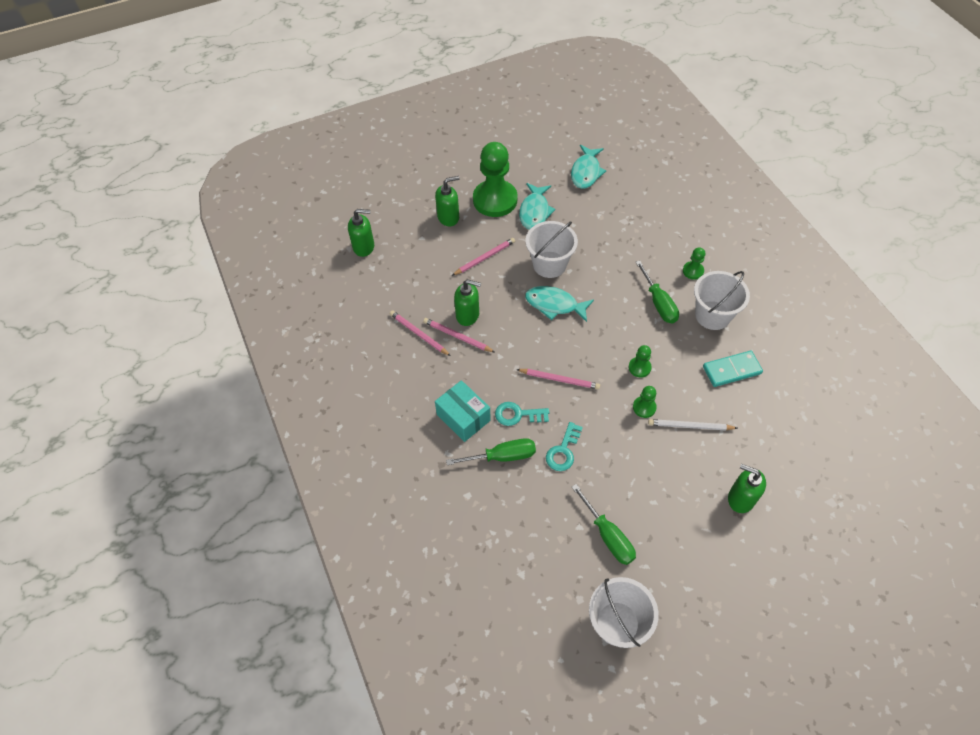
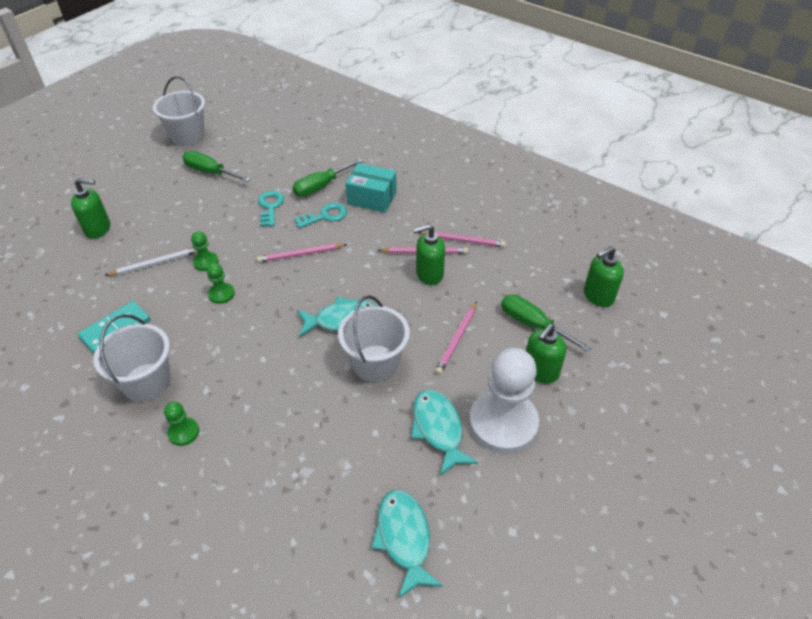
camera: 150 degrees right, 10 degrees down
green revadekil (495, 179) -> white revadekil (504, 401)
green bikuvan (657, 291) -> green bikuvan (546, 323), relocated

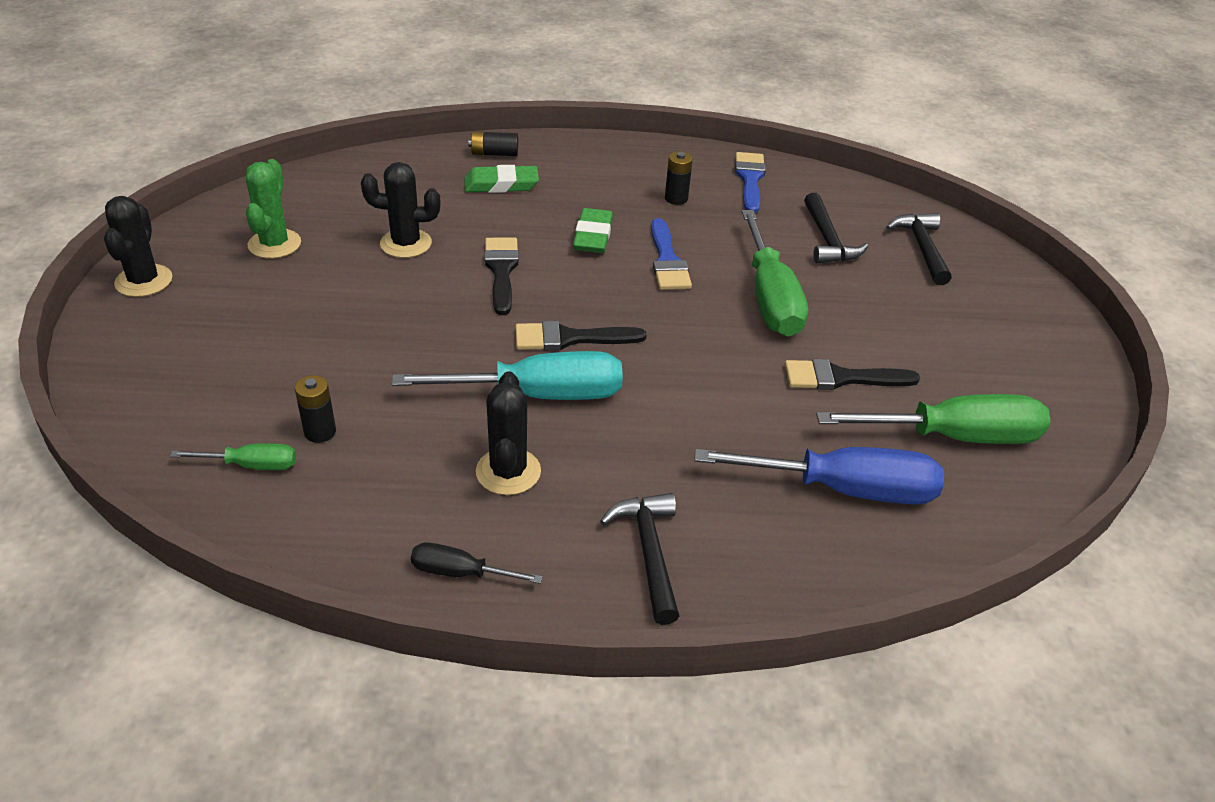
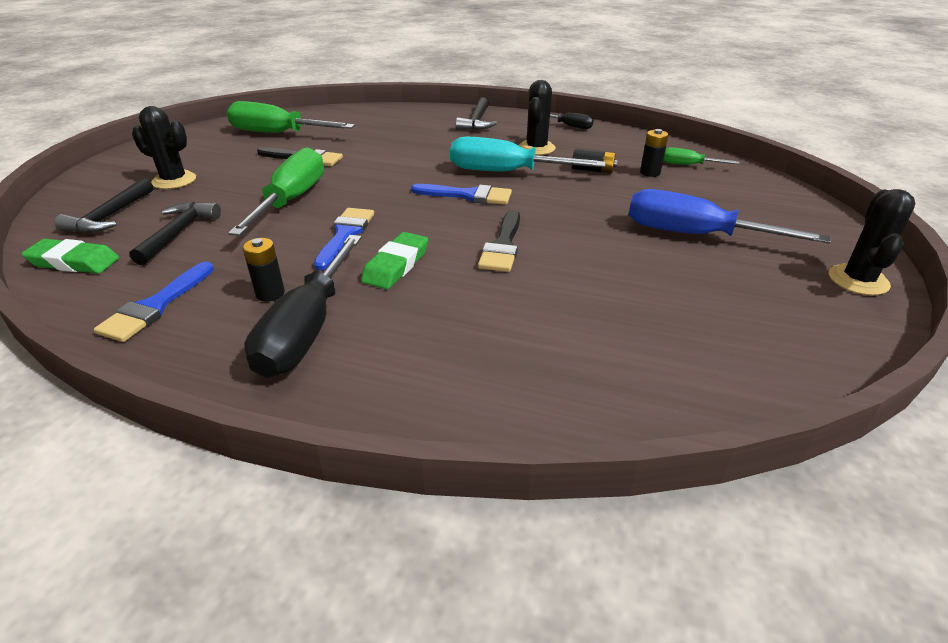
camera: 160 degrees left, 5 degrees down
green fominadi (501, 179) -> green fominadi (70, 256), relocated
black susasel (400, 210) -> black susasel (164, 147), relocated
none -> black bikuvan (303, 306)
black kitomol (580, 335) -> blue kitomol (461, 194)
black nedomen (493, 144) -> black nedomen (595, 161), relocated
blue bikuvan (819, 475) -> blue bikuvan (730, 216), relocated
green susasel (273, 209) -> none

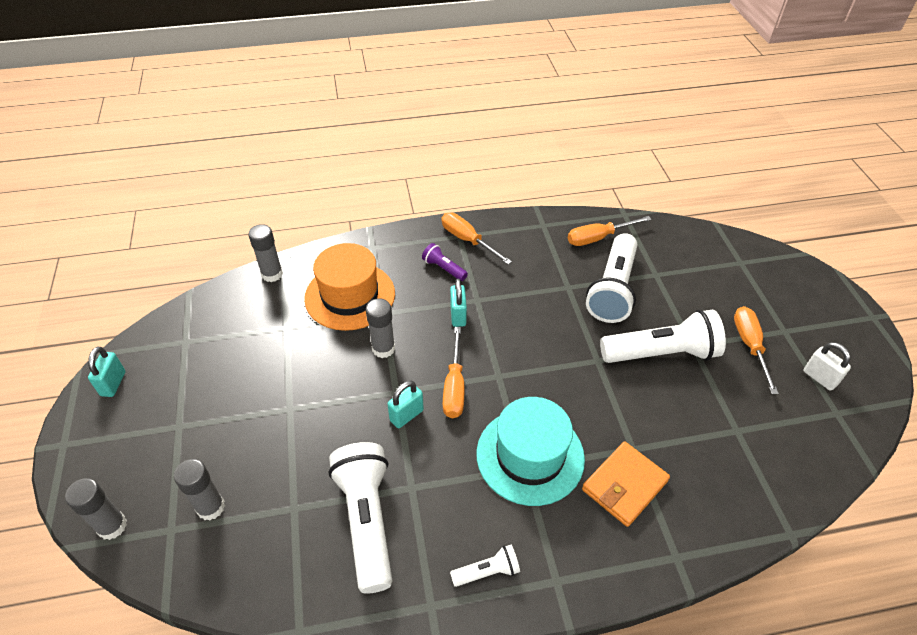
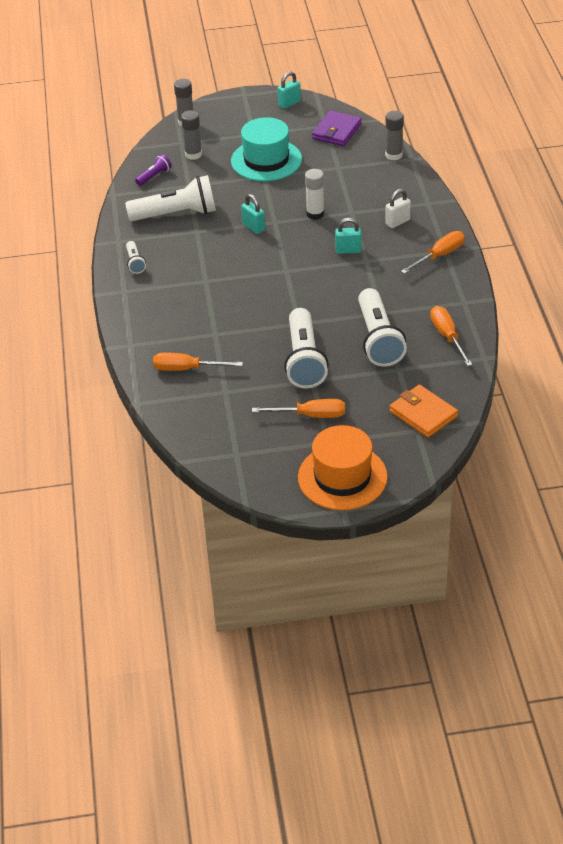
camera: 95 degrees right, 5 degrees down
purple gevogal (445, 262) -> purple gevogal (153, 170), relocated
orange bikuvan (453, 372) -> orange bikuvan (198, 361), relocated
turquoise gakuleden (530, 451) -> turquoise gakuleden (266, 149), relocated
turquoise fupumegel (107, 372) -> turquoise fupumegel (289, 90), 45 degrees counterclockwise
orange gakuleden (349, 287) -> orange gakuleden (343, 467), relocated
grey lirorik (380, 328) -> white lirorik (314, 194)
none -> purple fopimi (337, 128)
white gevogal (611, 278) -> white gevogal (382, 327), 120 degrees counterclockwise
white fupumegel (827, 366) -> white fupumegel (398, 208), relocated
orange fopimi (626, 484) -> orange fopimi (423, 411), relocated

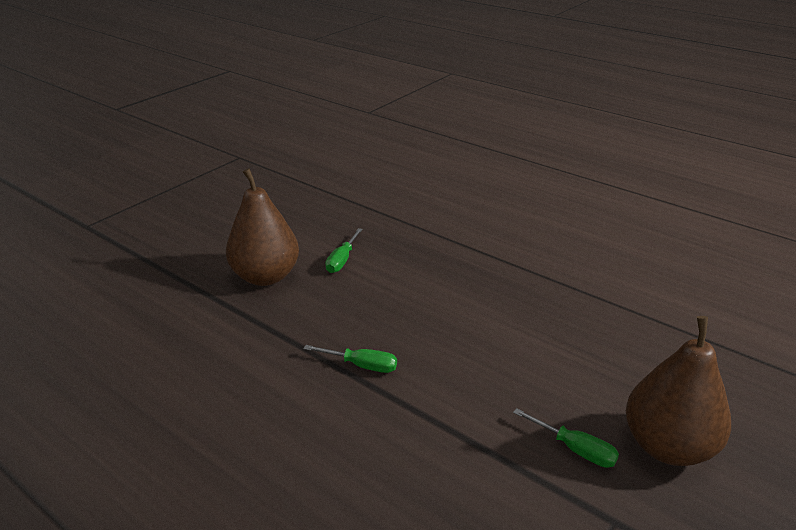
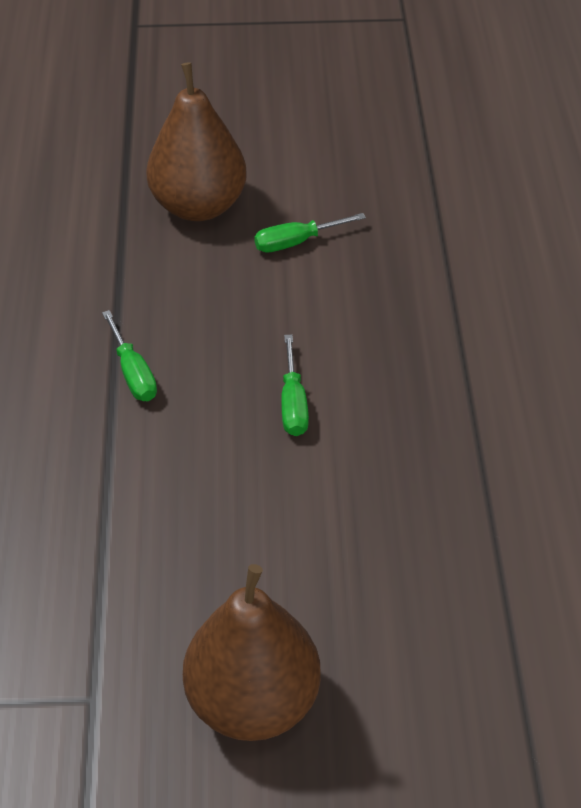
camera: 50 degrees right, 15 degrees up
green bikuvan (566, 438) -> green bikuvan (295, 385), relocated

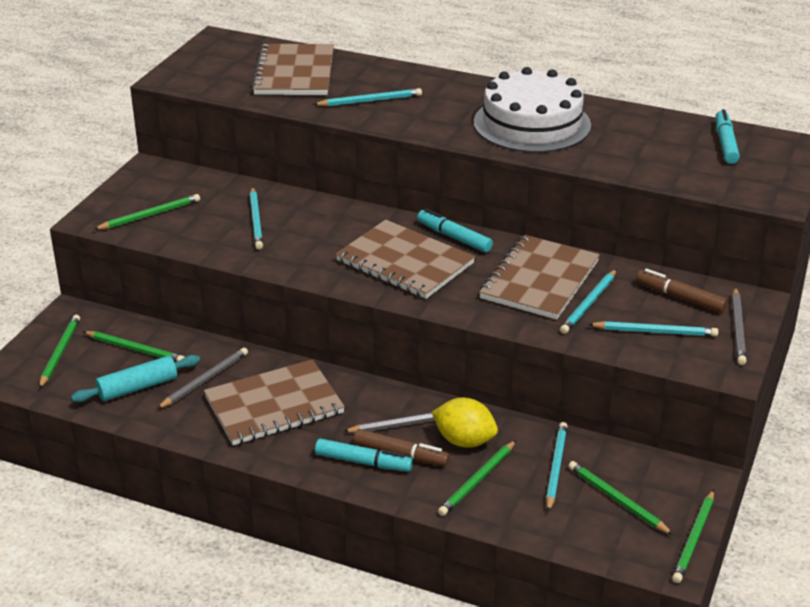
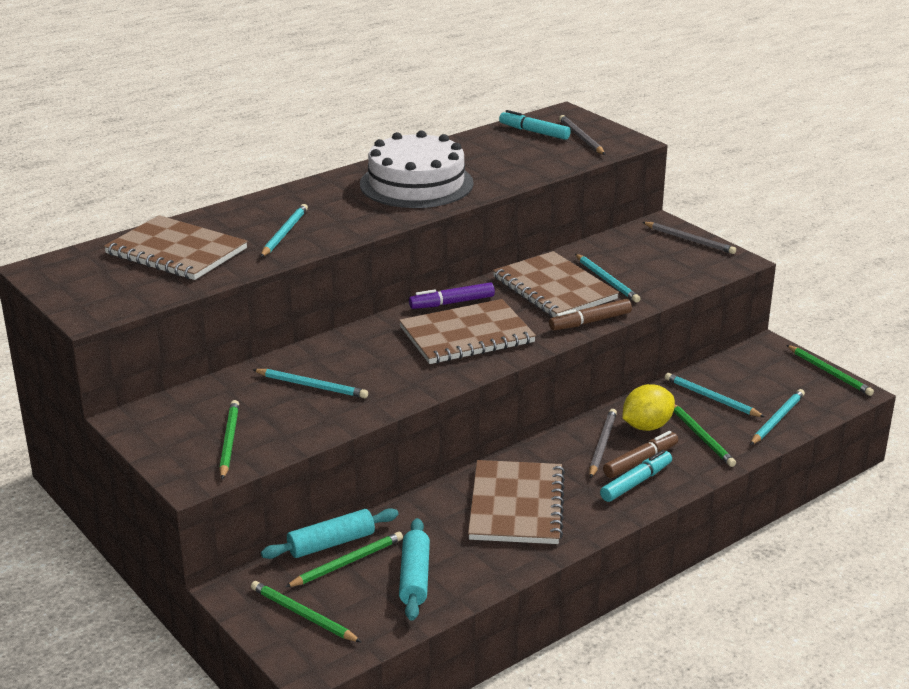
camera: 60 degrees left, 5 degrees down
none -> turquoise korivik (330, 533)
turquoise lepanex (455, 231) -> purple lepanex (452, 295)
brown lepanex (681, 291) -> brown lepanex (590, 315), relocated
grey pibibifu (202, 378) -> grey pibibifu (582, 135), relocated
turquoise pibibifu (653, 329) -> turquoise pibibifu (777, 417), relocated
green pibibifu (620, 498) -> none

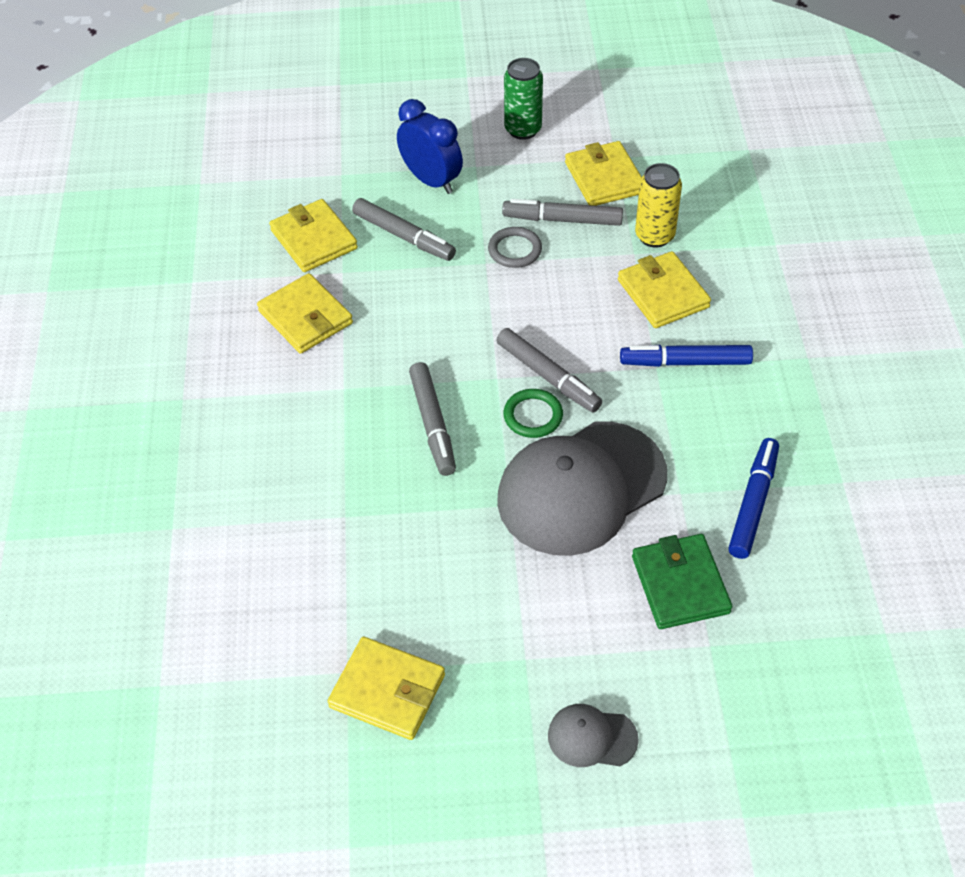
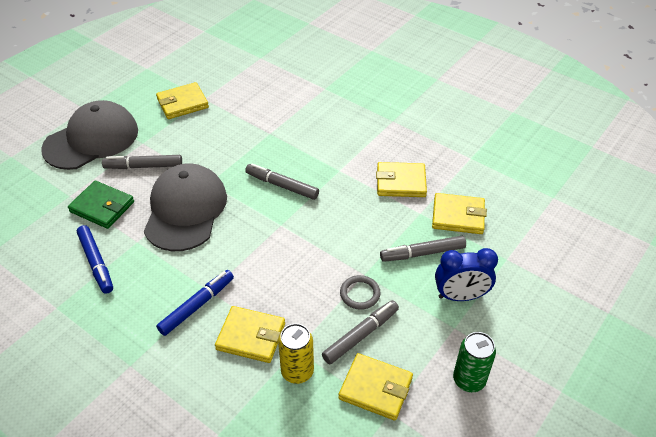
camera: 130 degrees right, 5 degrees down
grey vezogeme (593, 735) -> grey vezogeme (89, 135), x2.27
grey lepanex (549, 370) -> grey lepanex (142, 162), relocated
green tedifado (533, 413) -> none

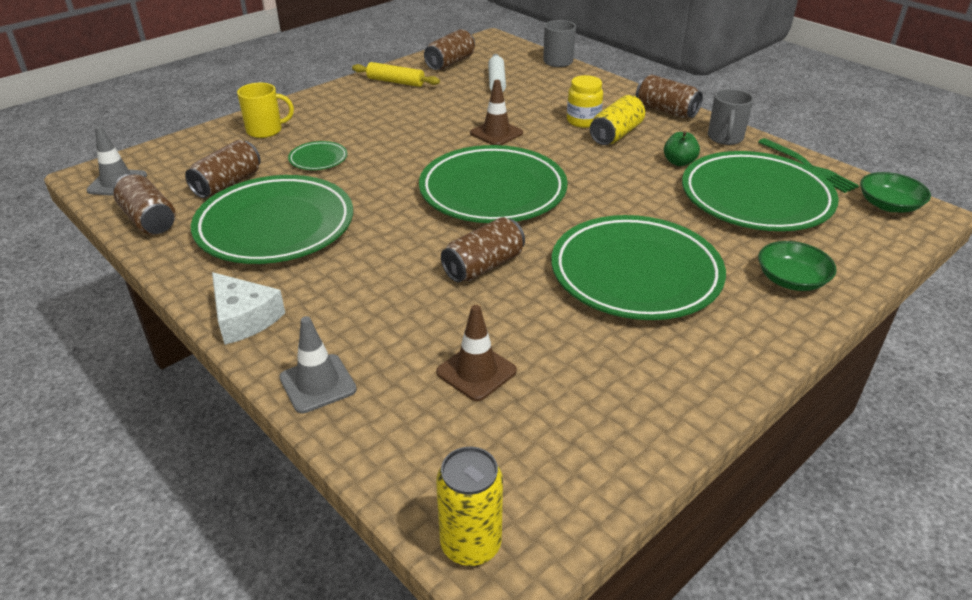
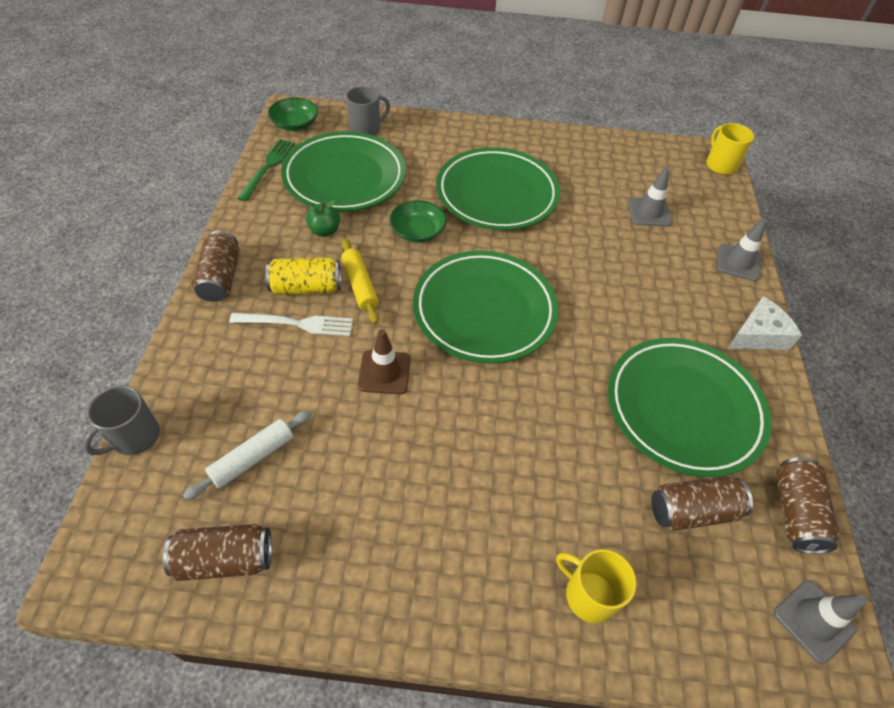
camera: 135 degrees left, 15 degrees up
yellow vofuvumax (585, 101) -> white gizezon (291, 324)
yellow korivik (396, 74) -> yellow korivik (360, 281), relocated
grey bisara (731, 117) -> grey bisara (368, 111), relocated
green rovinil (797, 266) -> green rovinil (418, 221), relocated
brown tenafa (476, 353) -> grey tenafa (650, 197)
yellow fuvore (469, 506) -> yellow bisara (730, 149)
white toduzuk (248, 308) -> white toduzuk (765, 323), 60 degrees clockwise
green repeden (317, 155) -> none
brown fuvore (483, 249) -> none

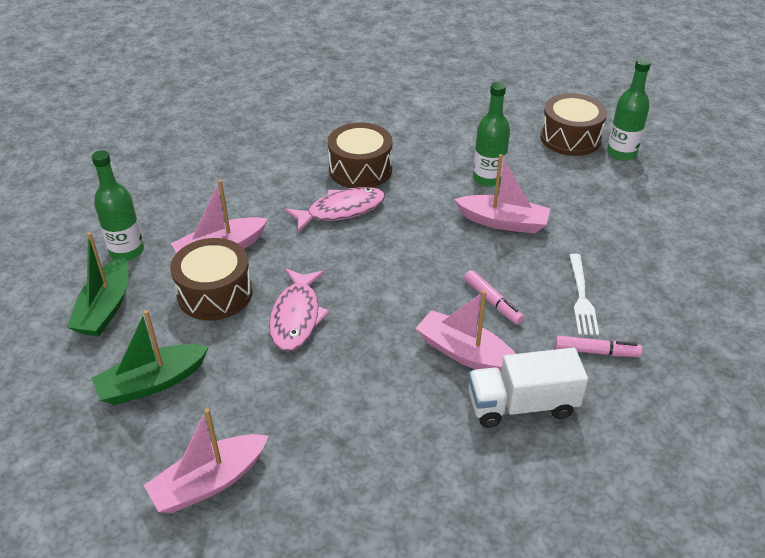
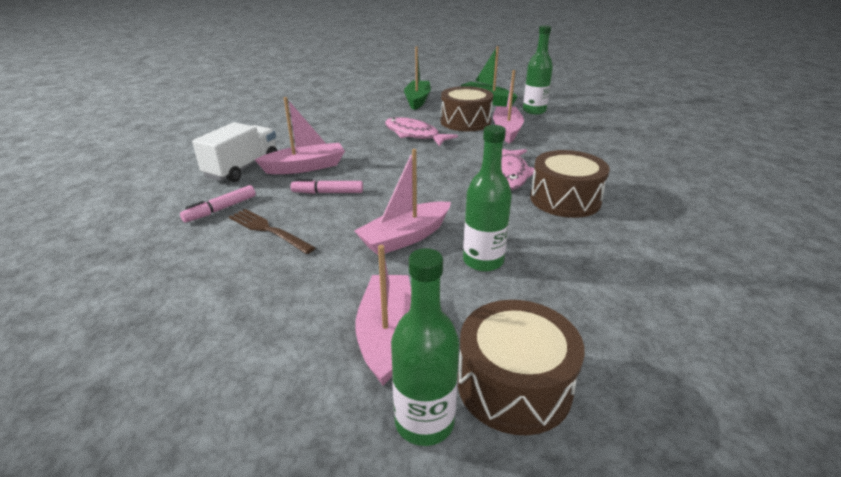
camera: 125 degrees right, 10 degrees down
white gizezon (584, 294) -> brown gizezon (272, 231)
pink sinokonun (206, 460) -> pink sinokonun (383, 315), relocated

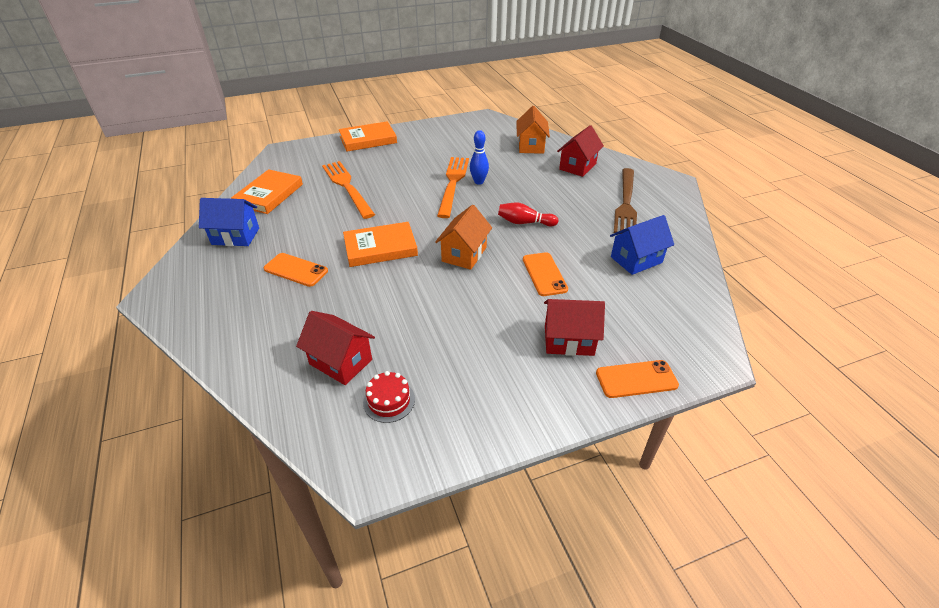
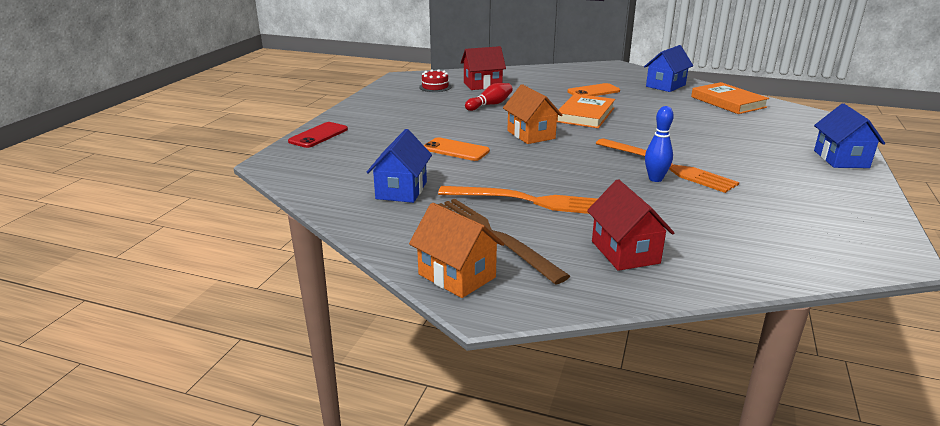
camera: 130 degrees right, 15 degrees down
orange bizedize (637, 379) -> red bizedize (318, 135)
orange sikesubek (533, 130) -> orange sikesubek (457, 250), relocated
orange gizezon (348, 190) -> orange gizezon (517, 200), relocated
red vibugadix (528, 214) -> red vibugadix (489, 97), relocated
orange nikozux (368, 136) -> blue sikesubek (849, 135)
red sikesubek (574, 327) -> none

